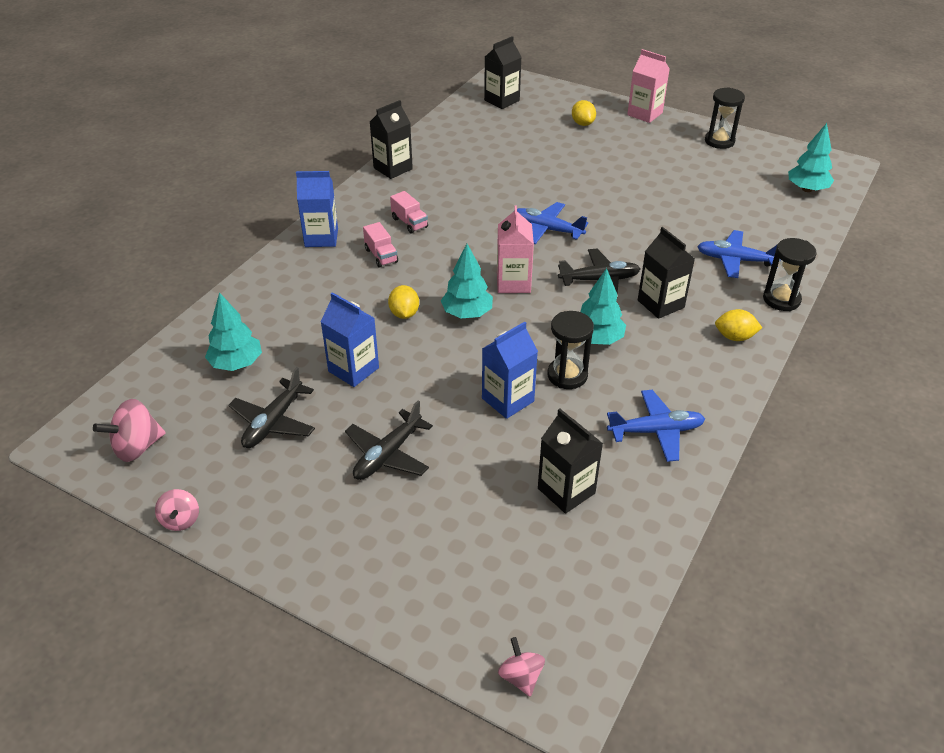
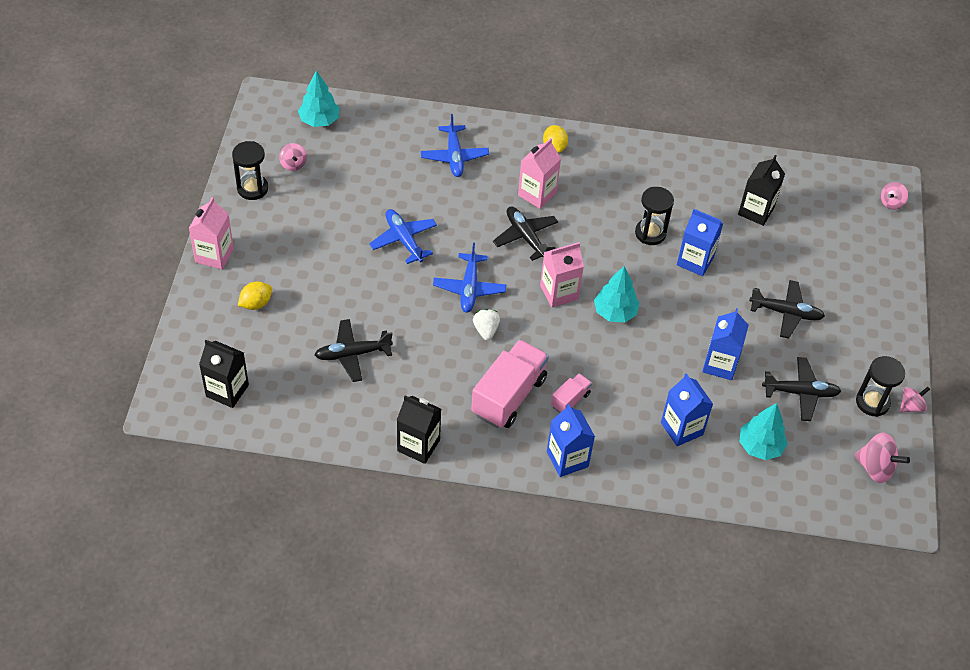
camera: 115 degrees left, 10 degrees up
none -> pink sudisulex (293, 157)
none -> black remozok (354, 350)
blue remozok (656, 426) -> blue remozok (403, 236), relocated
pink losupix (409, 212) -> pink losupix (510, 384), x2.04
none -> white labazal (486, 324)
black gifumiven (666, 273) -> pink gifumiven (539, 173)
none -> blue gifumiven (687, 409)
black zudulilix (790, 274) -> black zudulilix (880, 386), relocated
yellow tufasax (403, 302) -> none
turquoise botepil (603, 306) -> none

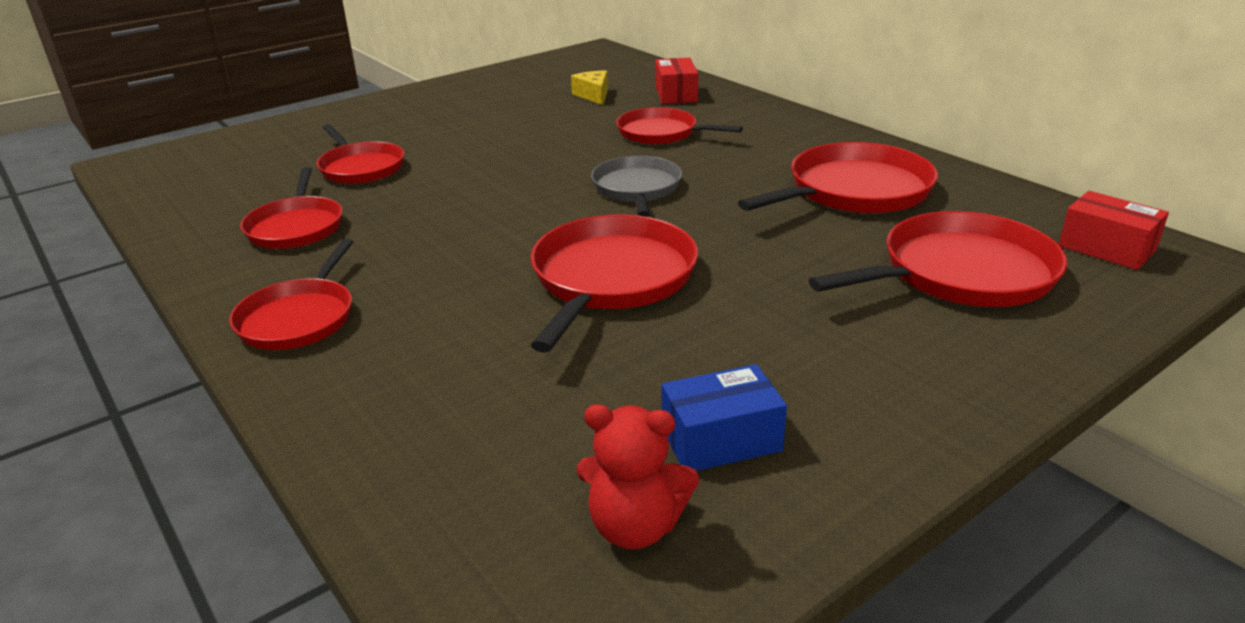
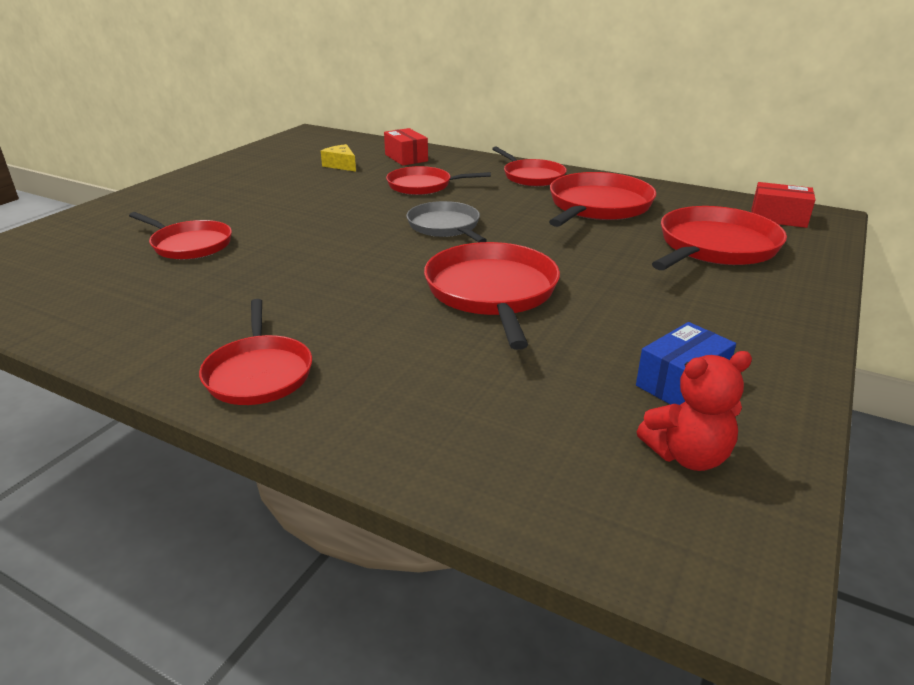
camera: 25 degrees left, 0 degrees up
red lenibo (291, 208) -> red lenibo (529, 166), relocated

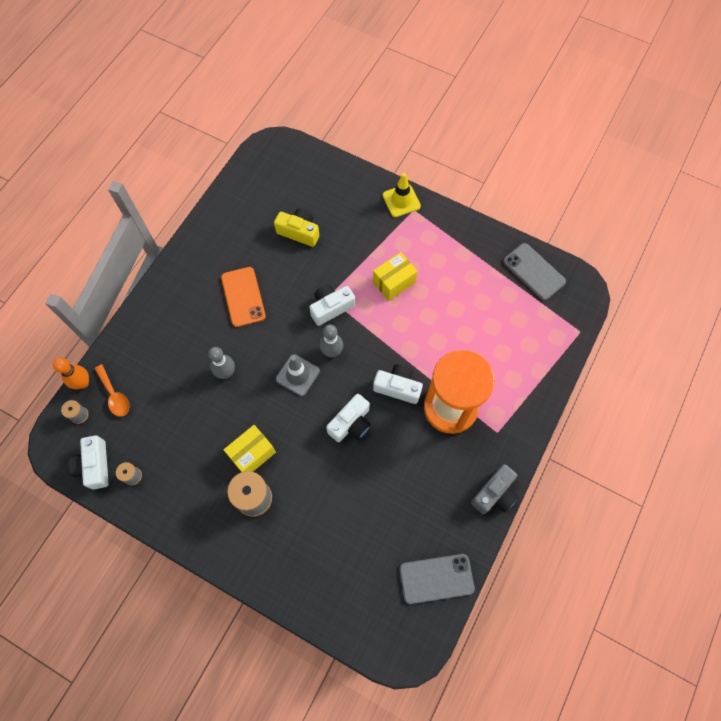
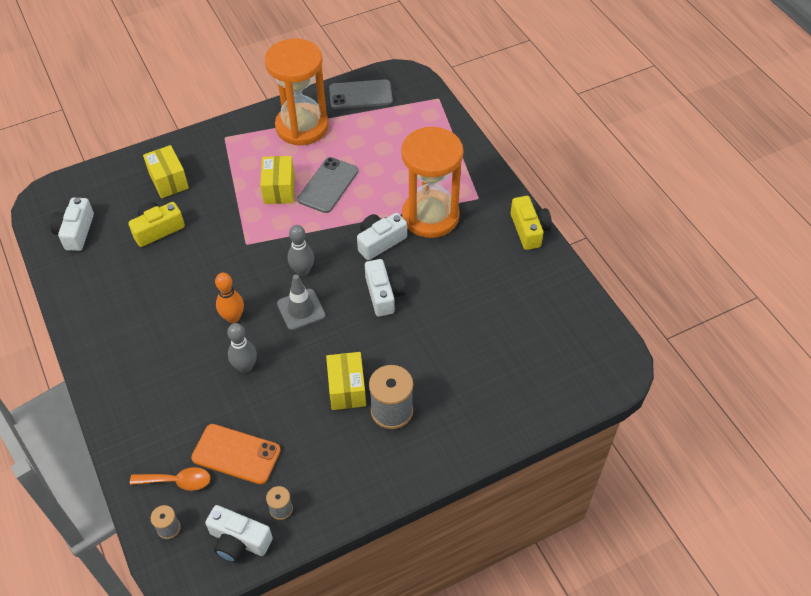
camera: 55 degrees left, 15 degrees down
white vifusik (332, 305) -> white vifusik (72, 224), relocated
none -> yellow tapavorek (166, 171)
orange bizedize (243, 297) -> orange bizedize (236, 454), relocated
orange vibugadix (71, 373) -> orange vibugadix (229, 298), relocated
none -> orange zudulilix (297, 91)
grey bizedize (437, 579) -> grey bizedize (328, 185), relocated
grey vifusik (494, 489) -> yellow vifusik (531, 223)
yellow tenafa (402, 195) -> none

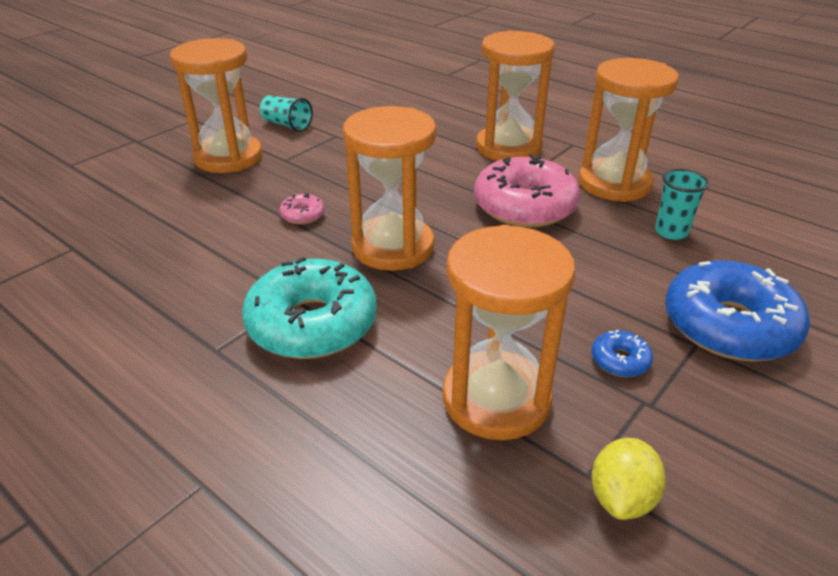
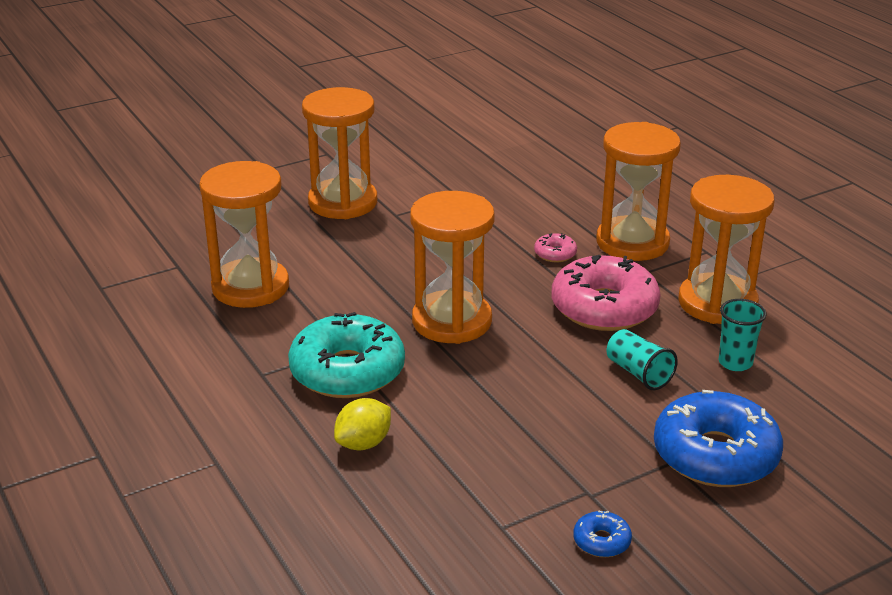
camera: 20 degrees right, 5 degrees down
orange zudulilix (509, 332) -> orange zudulilix (244, 234), relocated
yellow tufasax (629, 479) -> yellow tufasax (362, 424), relocated
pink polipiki (302, 208) -> pink polipiki (555, 247), relocated
blue polipiki (622, 353) -> blue polipiki (602, 533), relocated
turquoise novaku (286, 113) -> turquoise novaku (642, 359), relocated

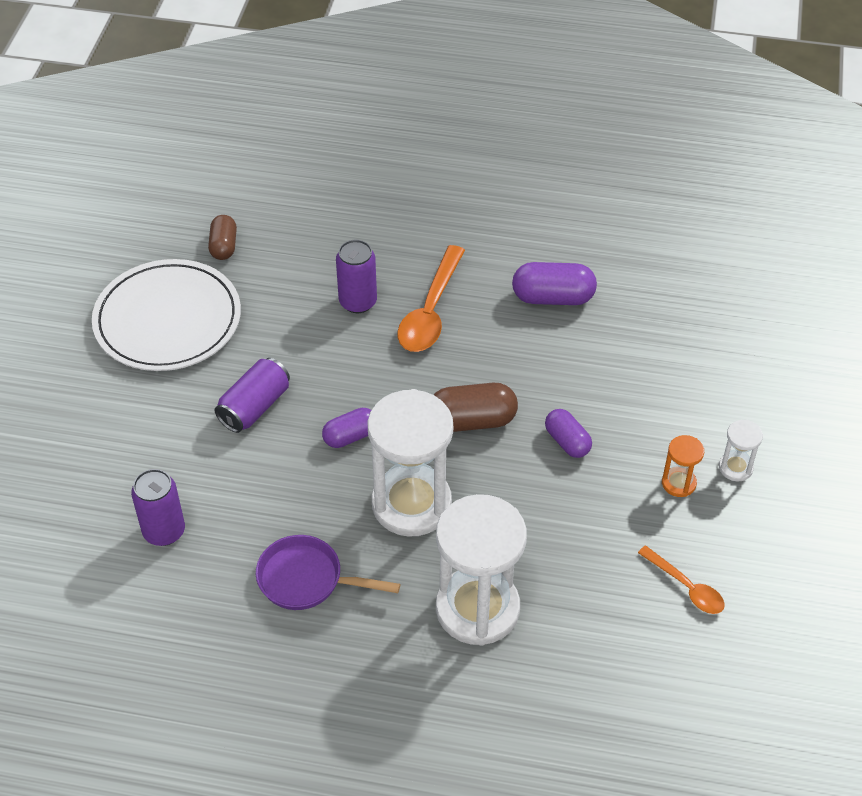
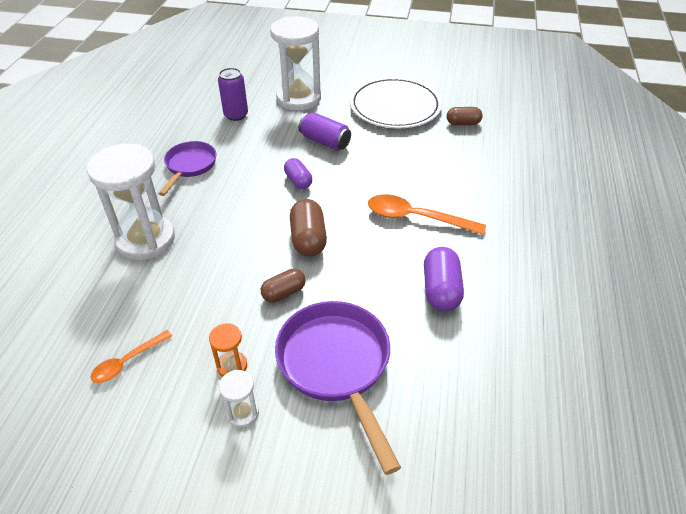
camera: 90 degrees right, 5 degrees down
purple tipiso (568, 433) -> brown tipiso (283, 285)
white zudulilix (410, 463) -> white zudulilix (295, 63), relocated
none -> purple lenibo (338, 388)
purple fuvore (356, 276) -> none

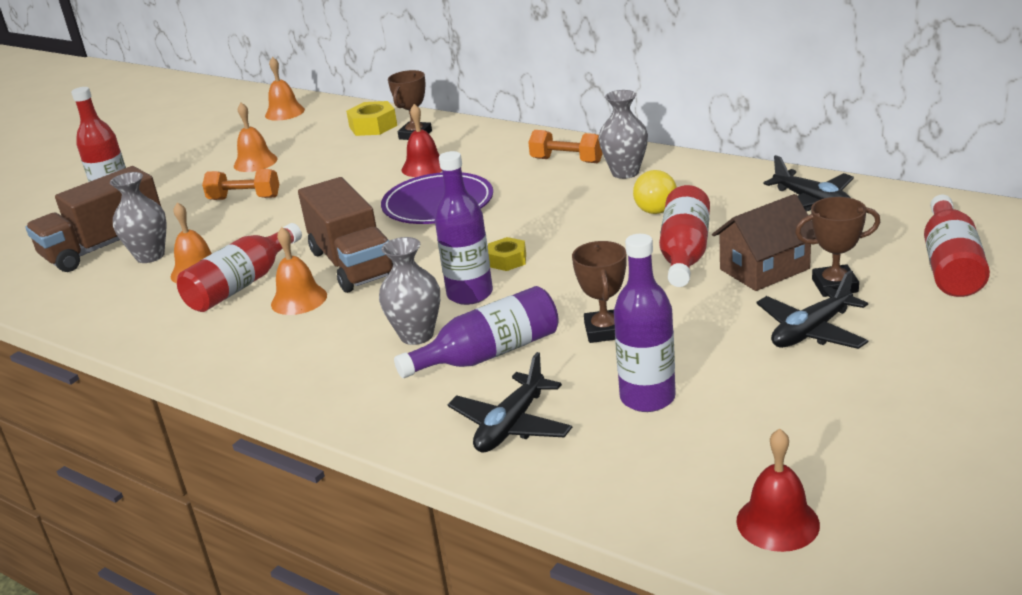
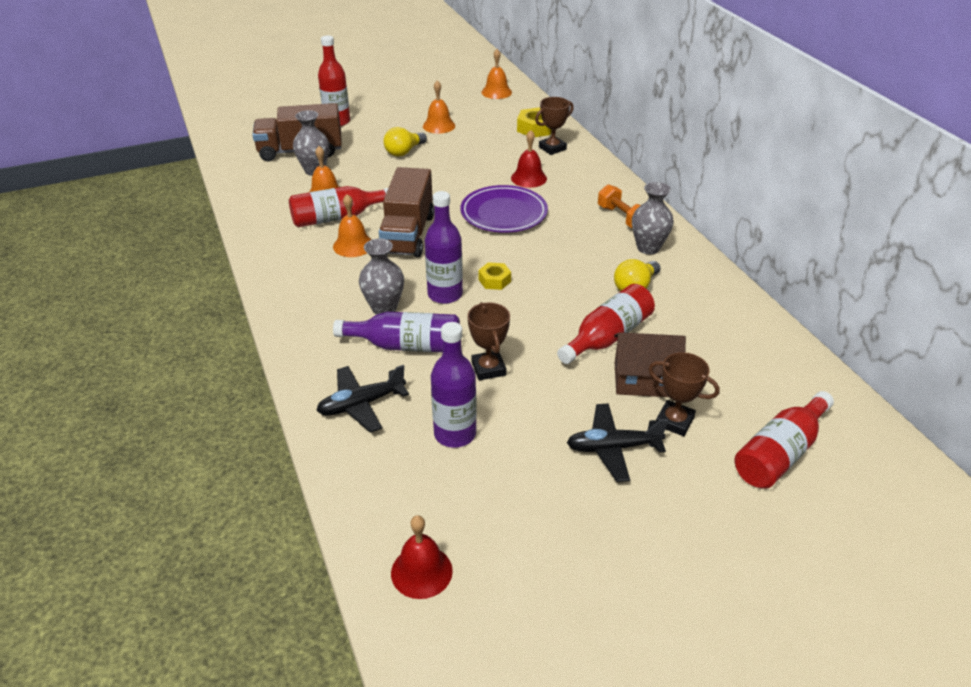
camera: 30 degrees right, 10 degrees up
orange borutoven (240, 184) -> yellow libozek (405, 142)
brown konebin (599, 292) -> brown konebin (488, 341), 45 degrees counterclockwise
black remozok (808, 183) -> none

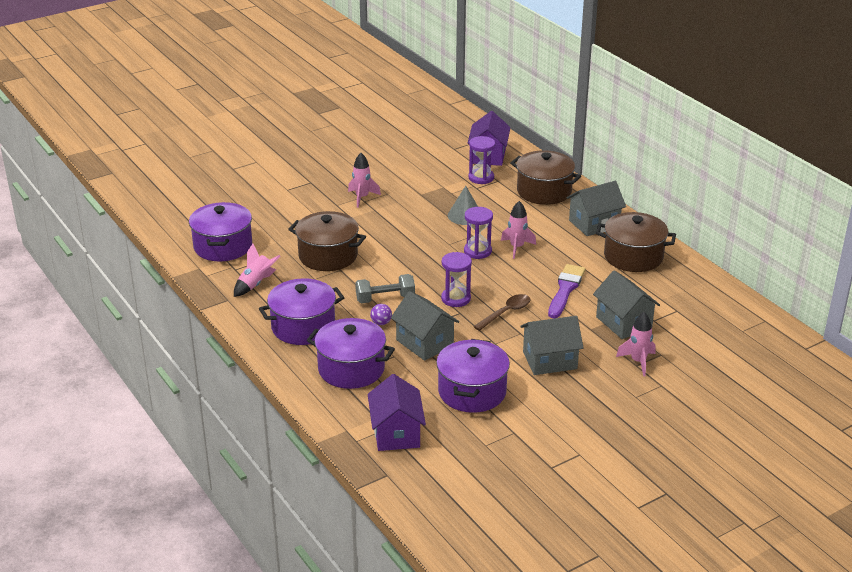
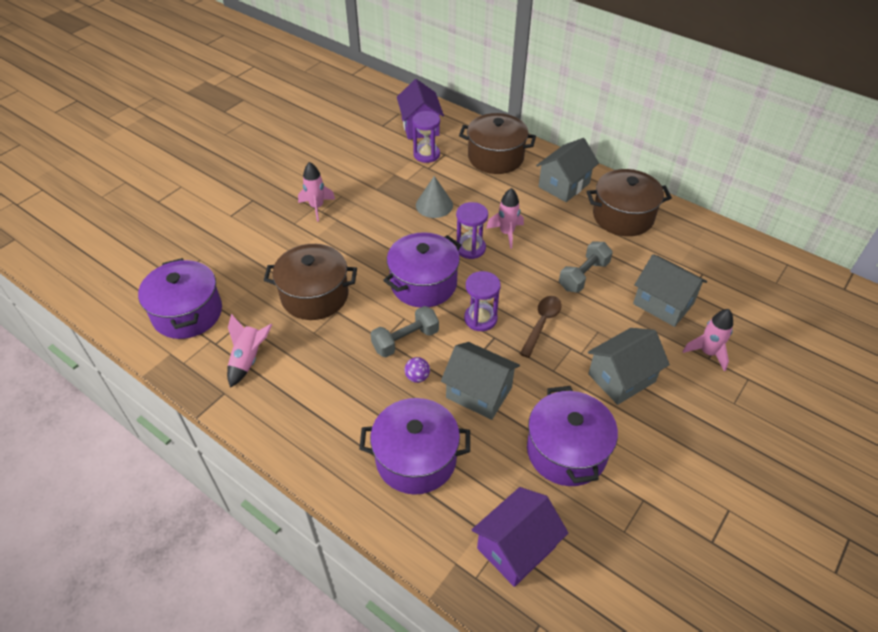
camera: 20 degrees left, 15 degrees up
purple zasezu (301, 311) -> purple zasezu (422, 269), relocated
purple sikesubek (397, 412) -> purple sikesubek (520, 537), 75 degrees clockwise
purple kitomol (567, 291) -> grey borutoven (586, 267)

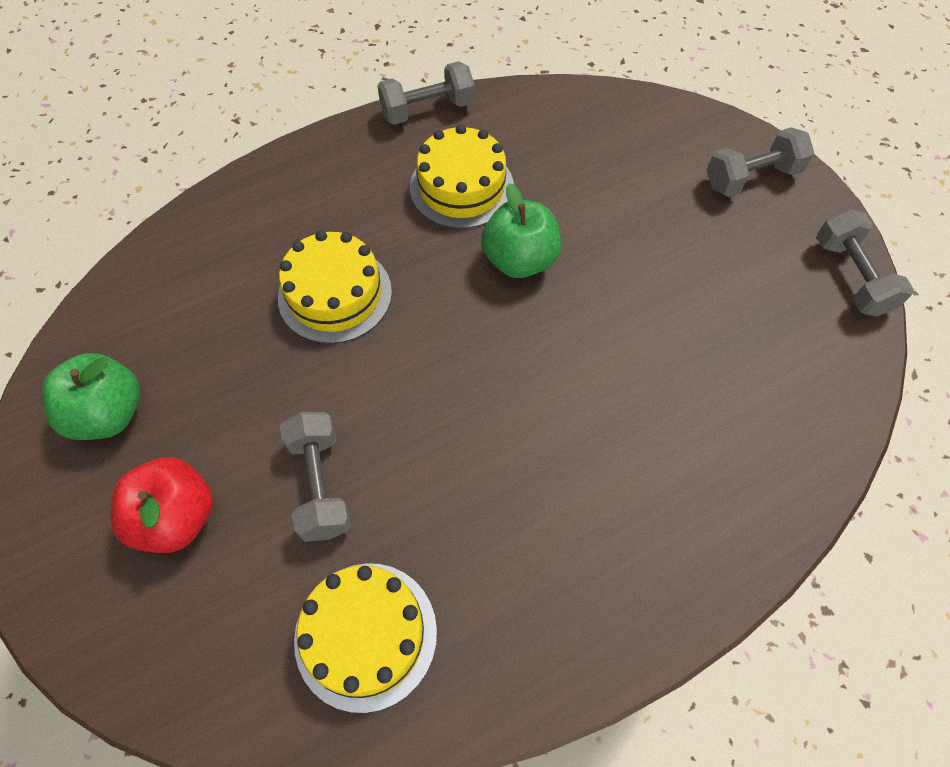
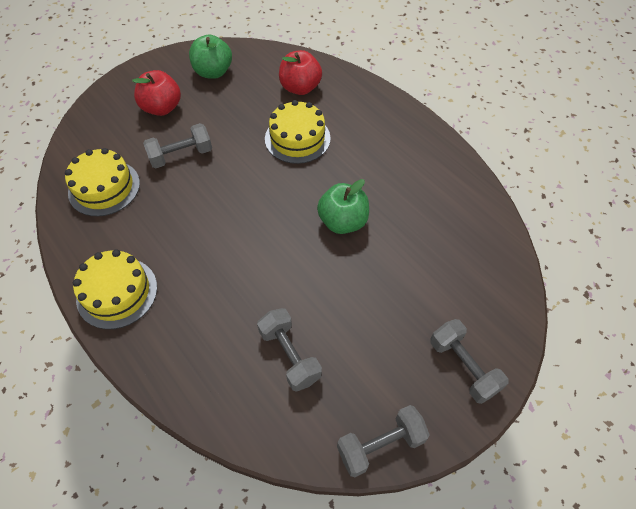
camera: 80 degrees right, 5 degrees down
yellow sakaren (462, 177) -> yellow sakaren (115, 289), relocated
grey borutoven (426, 93) -> grey borutoven (289, 350), relocated
none -> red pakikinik (300, 72)

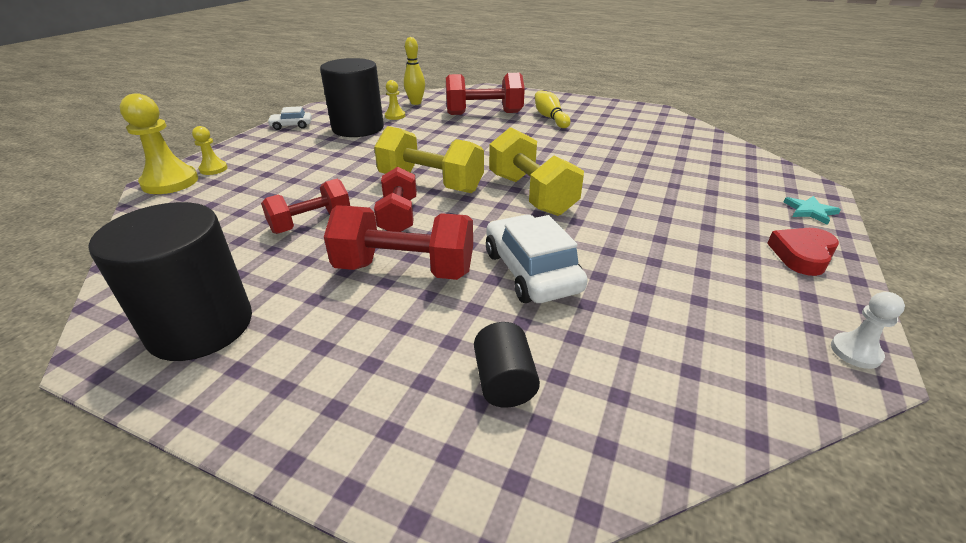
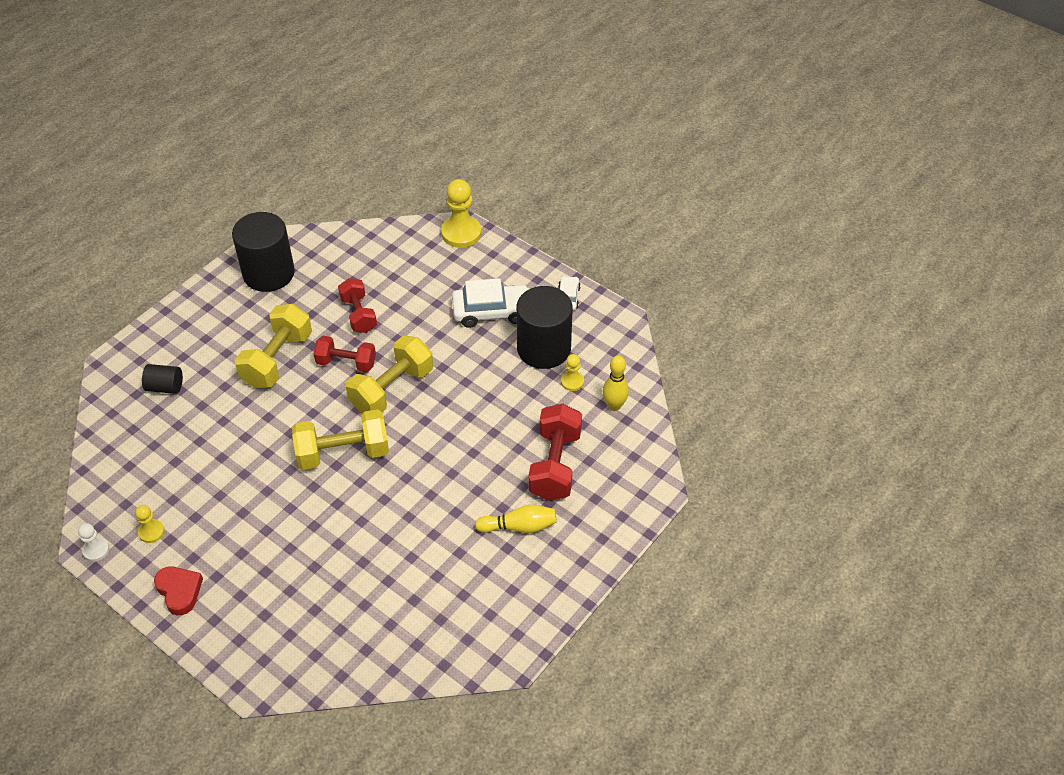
camera: 105 degrees right, 15 degrees up
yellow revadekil (210, 150) -> yellow revadekil (150, 524), relocated
red borutoven (398, 242) -> yellow borutoven (273, 346)
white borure (537, 258) -> white borure (490, 303), relocated
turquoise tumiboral (812, 210) -> none

